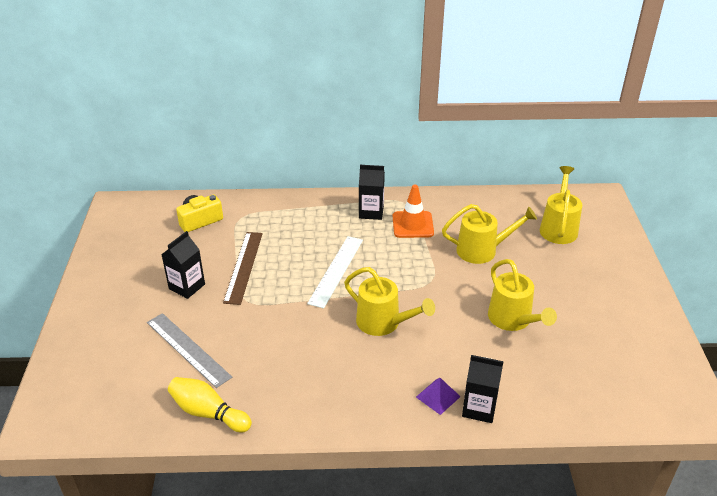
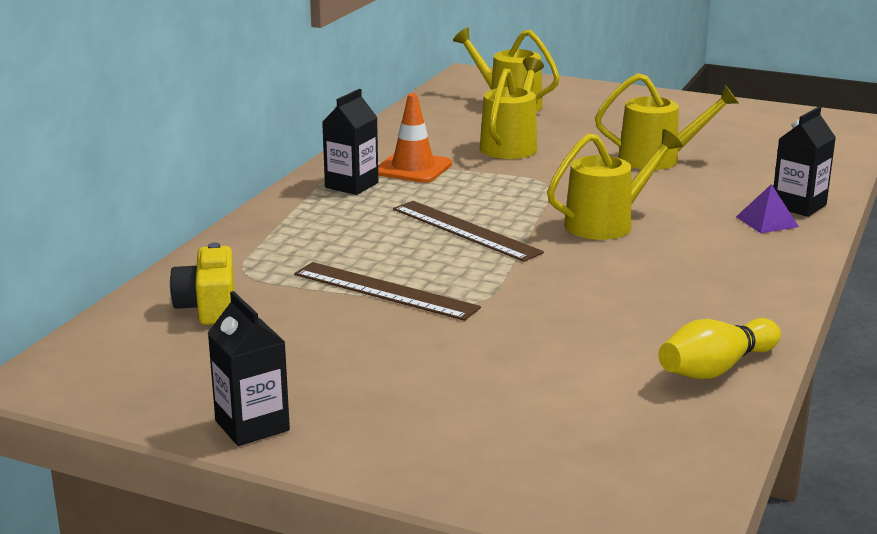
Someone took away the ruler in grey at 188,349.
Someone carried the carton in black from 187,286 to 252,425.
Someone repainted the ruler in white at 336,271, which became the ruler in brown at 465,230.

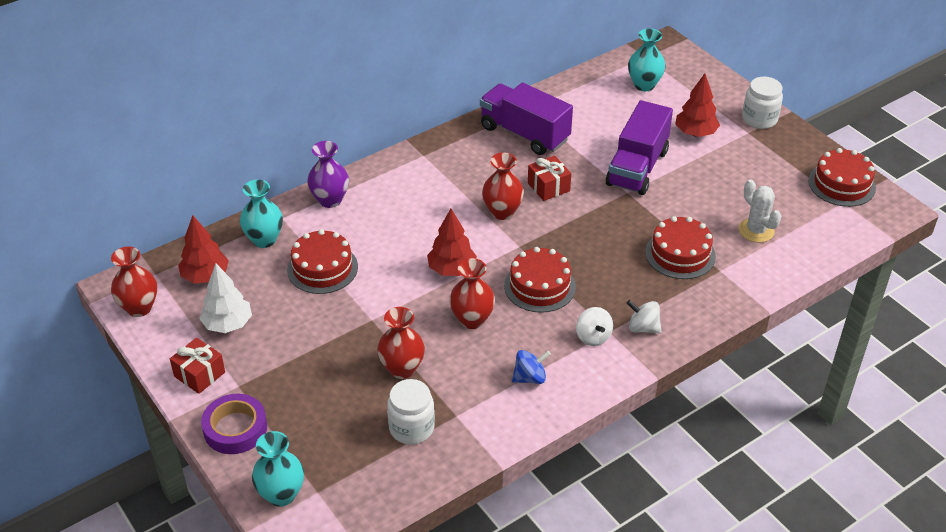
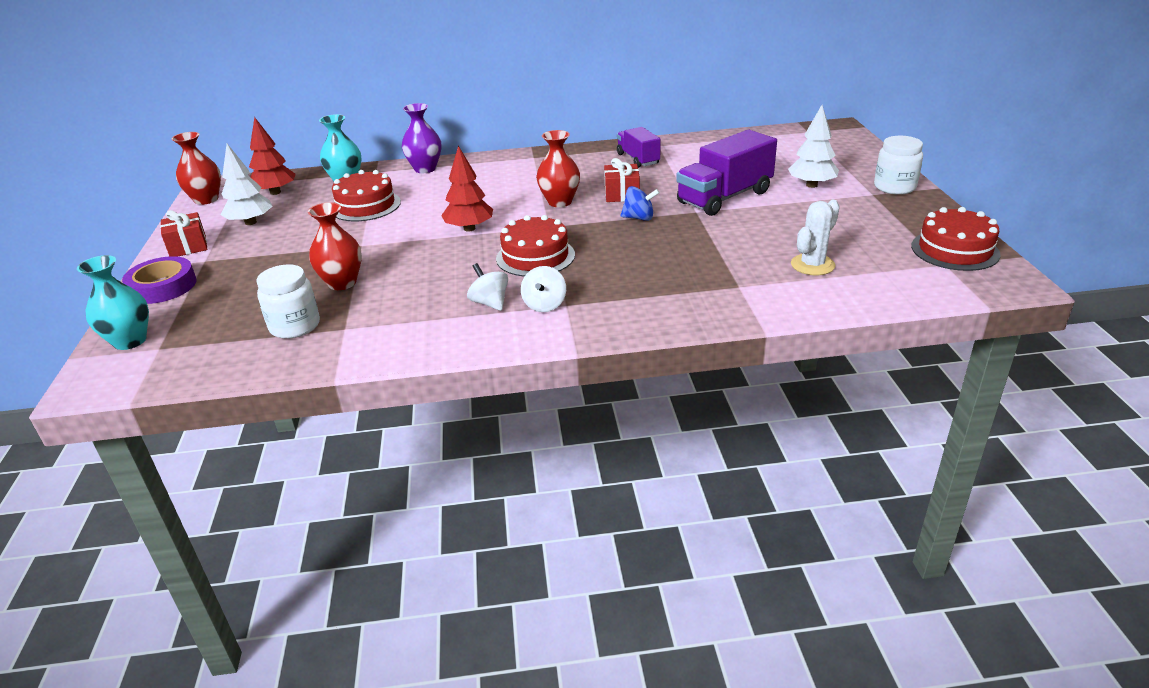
Someone took away the vase in red at 472,319.
Someone scaled the truck in purple at 524,134 by 0.60.
Someone carried the spinning top in blue from 530,378 to 639,218.
Someone carried the spinning top in white from 643,328 to 490,303.
Someone took away the vase in turquoise at 644,85.
Someone took away the cake in red at 680,254.
Someone repainted the tree in red at 695,133, which became the tree in white at 811,185.
Someone rotated the cactus in white at 756,230 by 45 degrees clockwise.

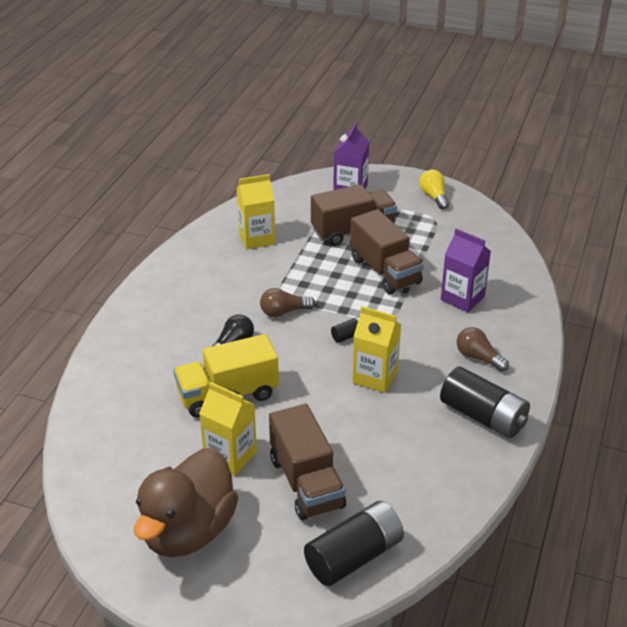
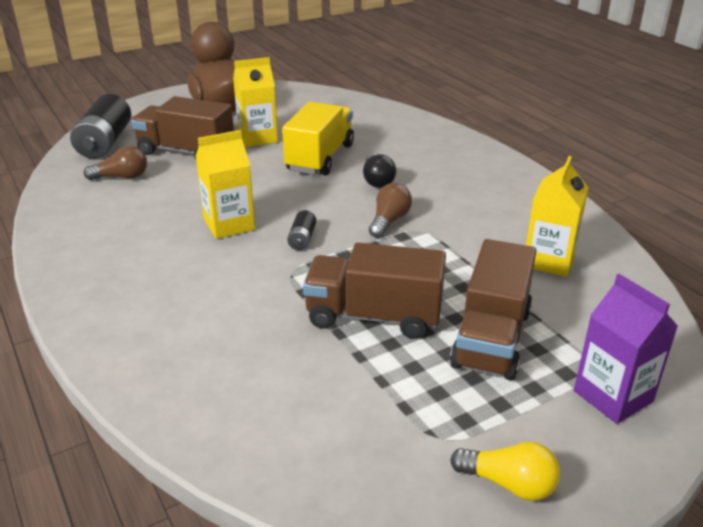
Someone took away the battery in black at 483,416.
Someone took away the carton in purple at 462,298.
Someone carried the light bulb in brown from 478,358 to 122,177.

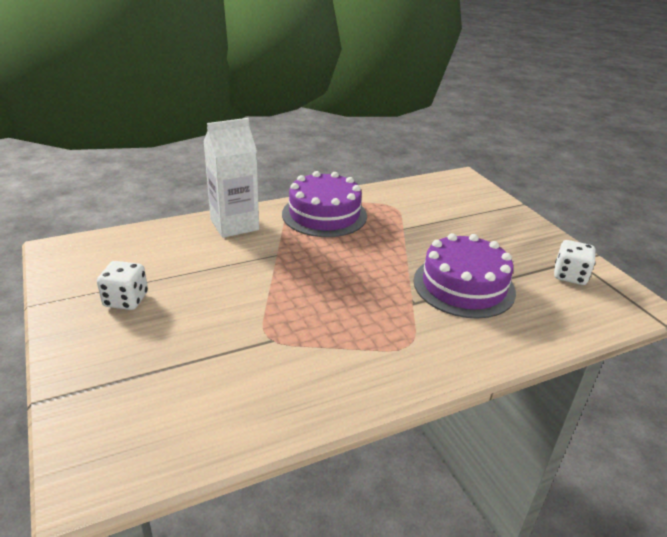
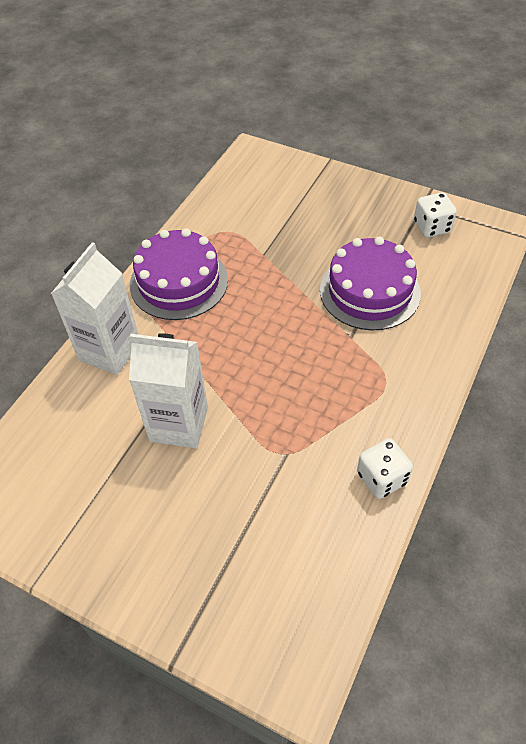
Someone carried the dice in white from 126,300 to 381,478.
Someone put down the carton in white at 179,424.

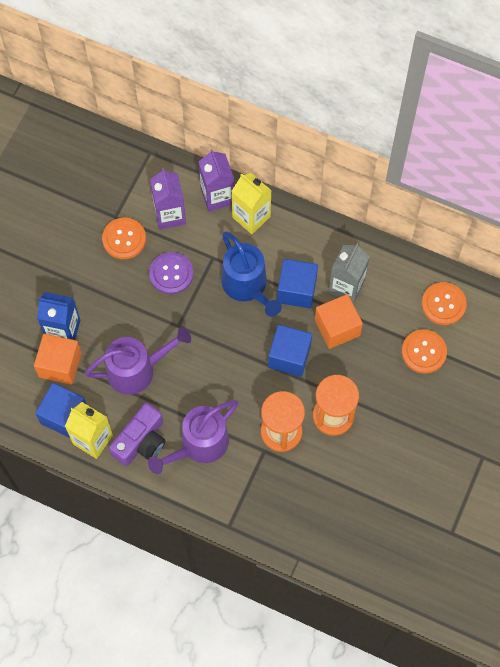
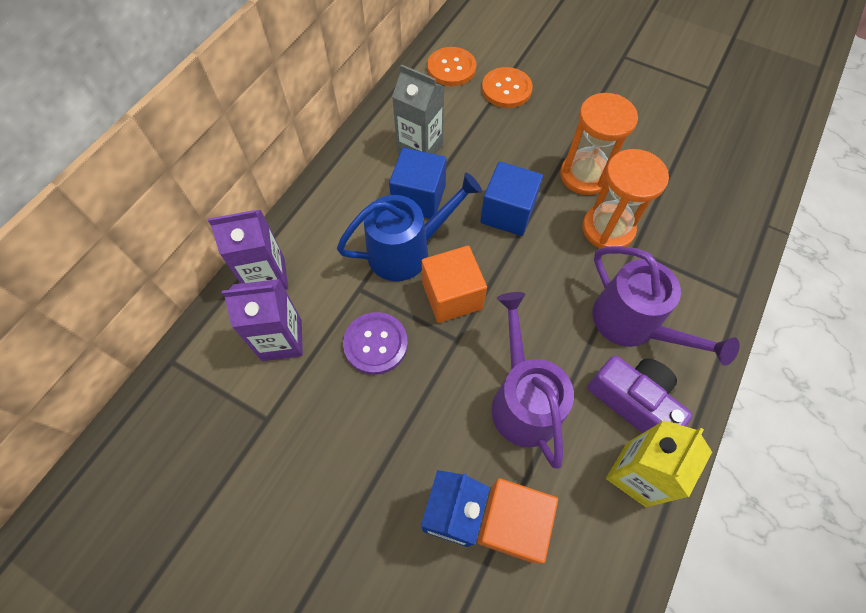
Someone took away the cube in blue at 64,415.
Someone took away the button in orange at 124,239.
Someone took away the carton in yellow at 251,217.
Someone carried the cube in orange from 337,327 to 452,296.

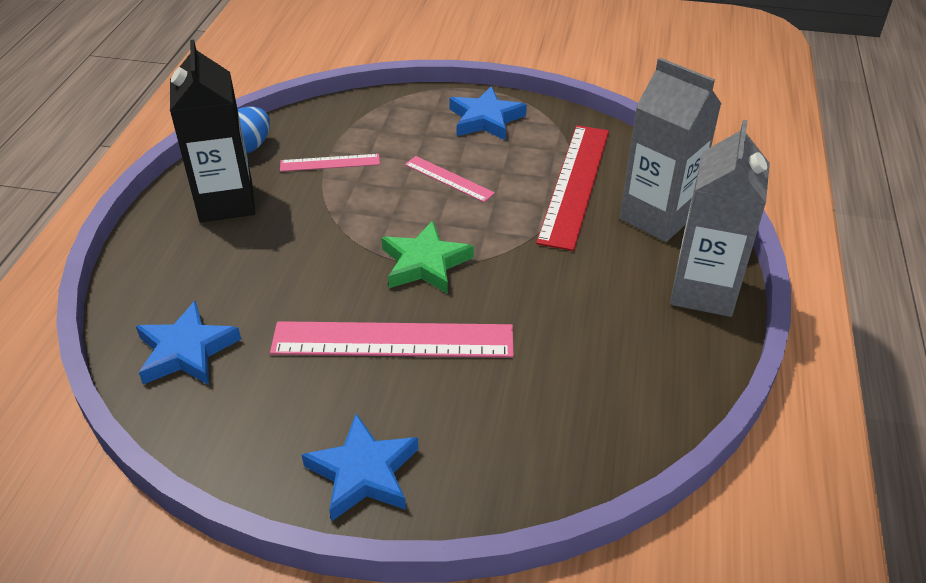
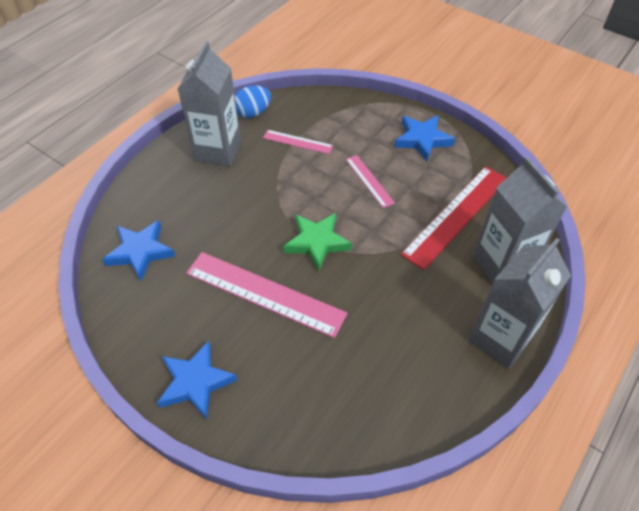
Someone repainted the carton in black at 226,202, which became the carton in grey at 218,151.

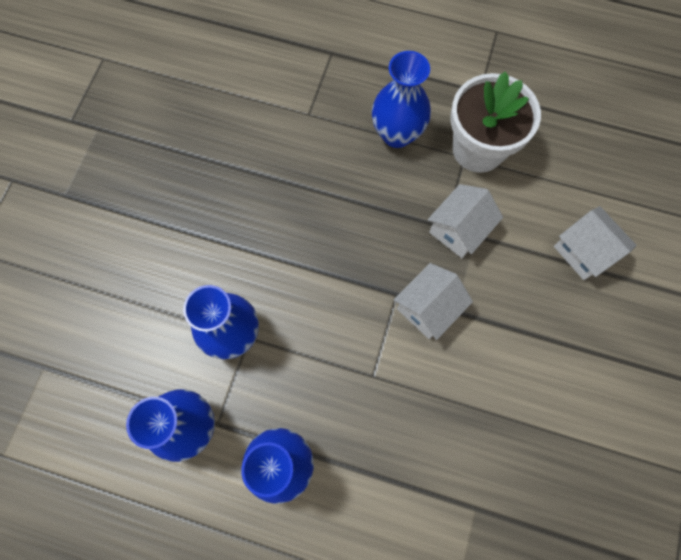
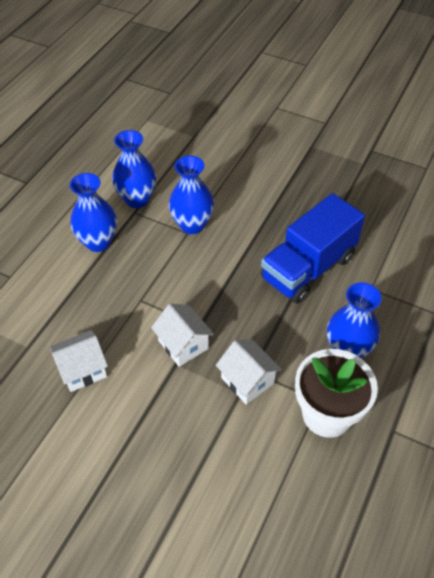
Someone carried the house in white from 583,251 to 83,370.
Someone put down the truck in blue at 308,268.

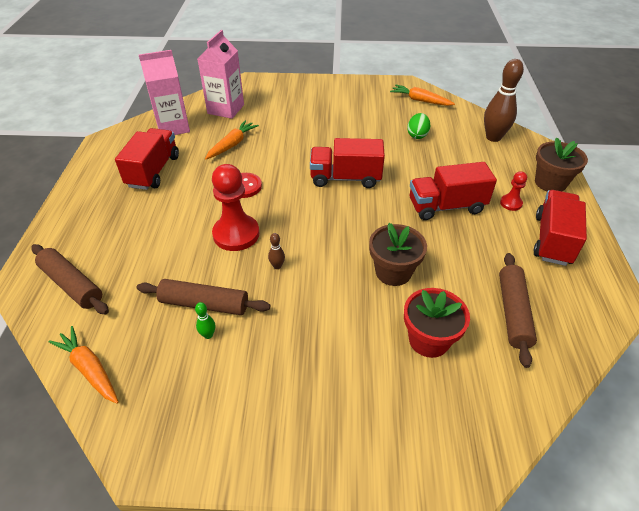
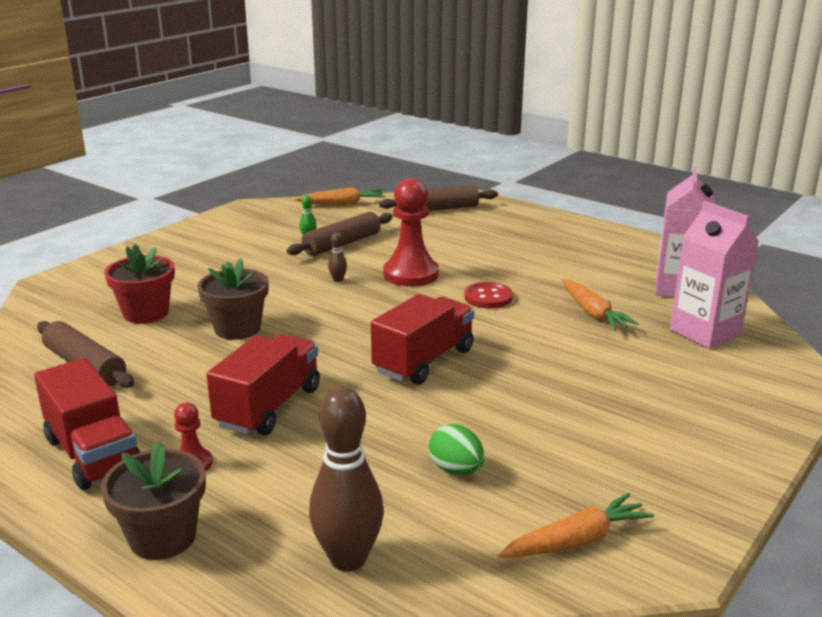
Someone took away the truck in red at 153,171.

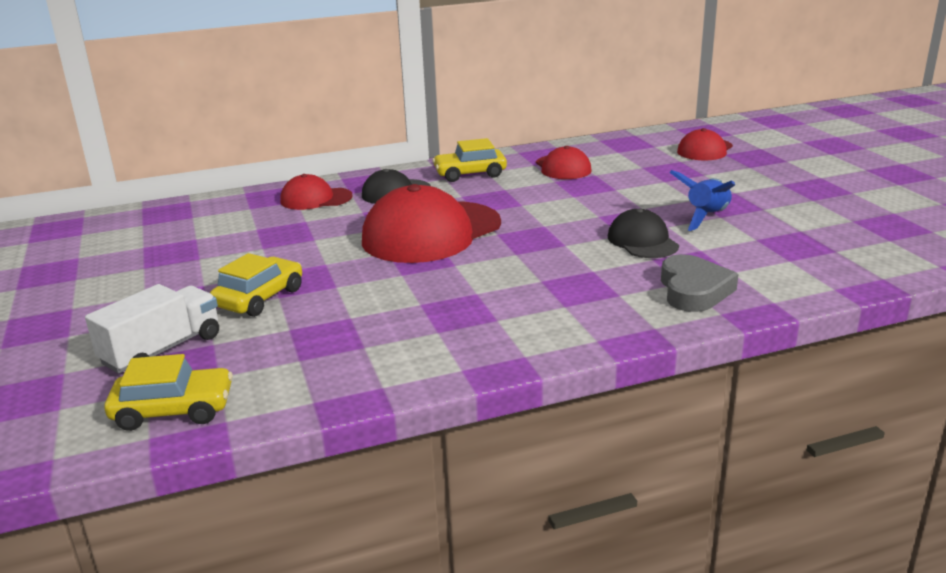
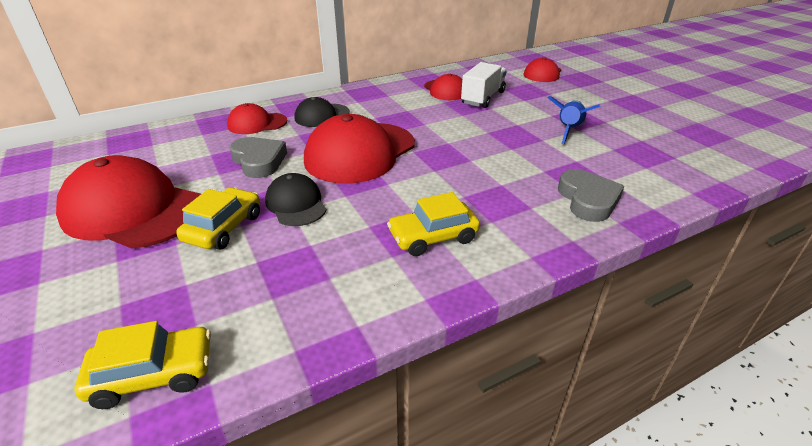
Someone carried the truck in white from 162,350 to 483,98.
Someone carried the car in yellow from 470,174 to 433,237.
Someone carried the cap in black from 642,241 to 296,204.
Someone put down the cap in red at 133,210.
Someone put down the heart in grey at 259,161.

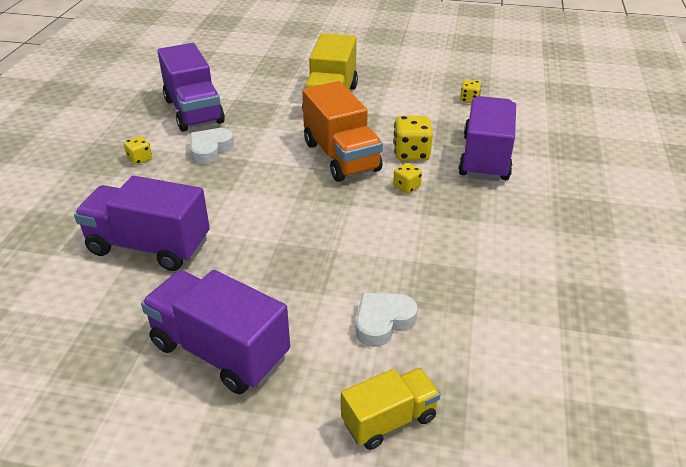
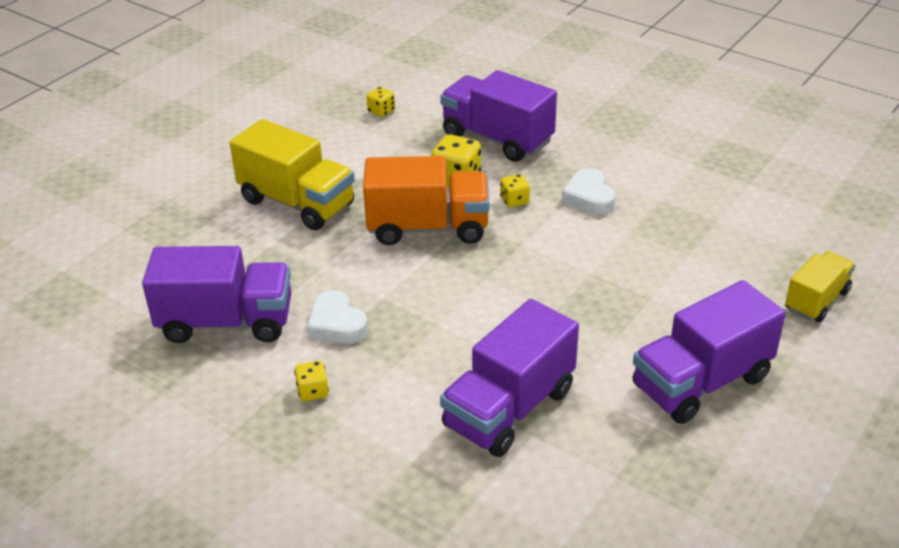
Someone rotated the truck in yellow at 389,420 by 45 degrees clockwise.
Someone carried the heart in white from 383,322 to 589,197.

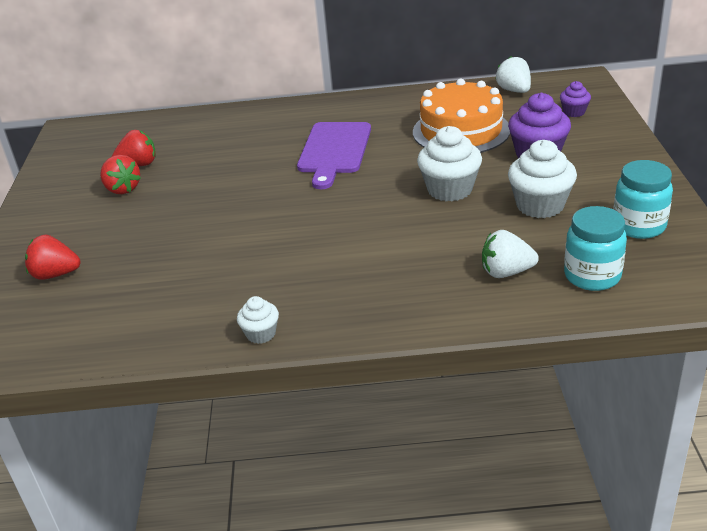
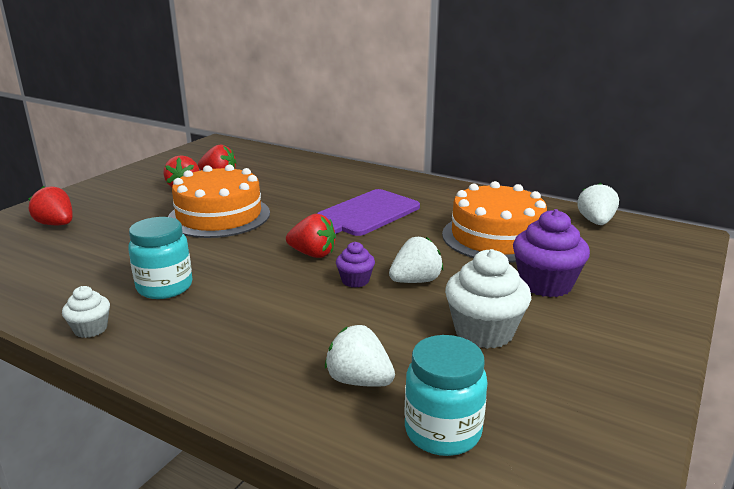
Someone swapped the cupcake in white at 449,189 for the strawberry in white at 415,281.
Someone carried the cupcake in purple from 574,112 to 355,280.
Someone carried the jar in turquoise from 638,226 to 165,287.
Someone put down the cake in orange at 219,216.
Someone put down the strawberry in red at 313,254.

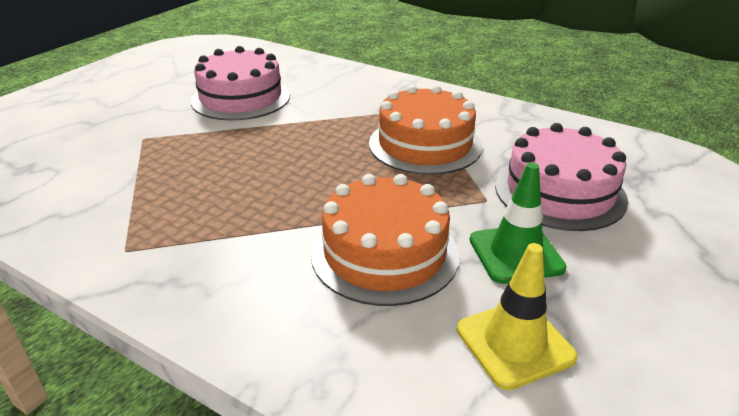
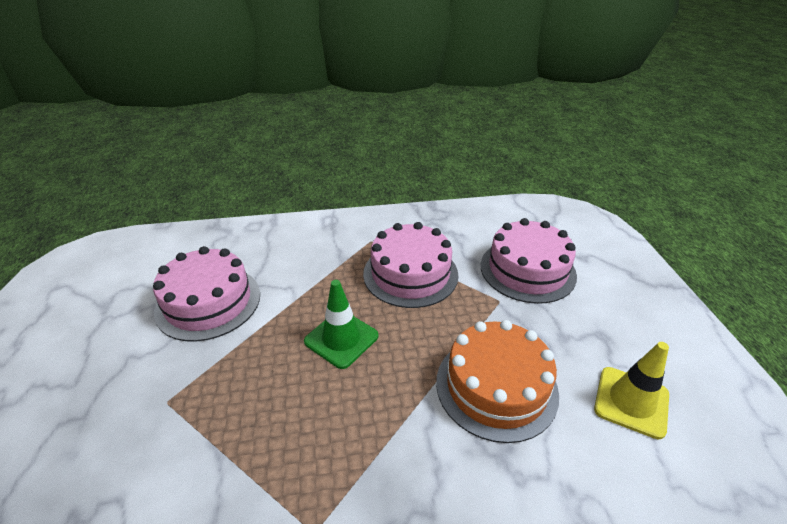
Someone repainted the cake in orange at 425,144, which became the cake in pink at 410,274.
Someone carried the traffic cone in green from 516,254 to 341,339.

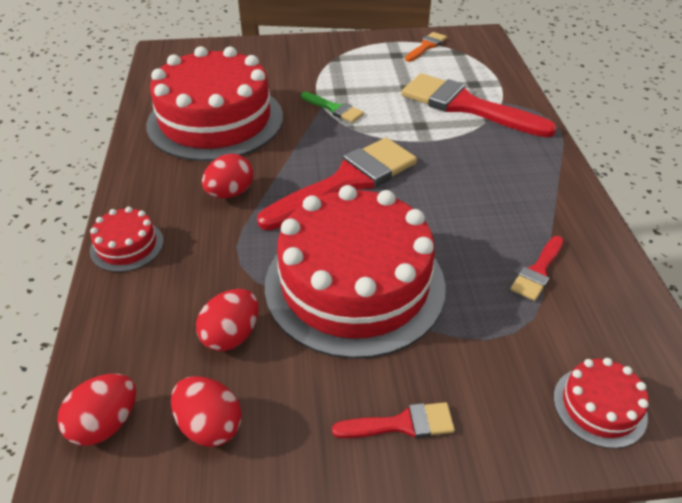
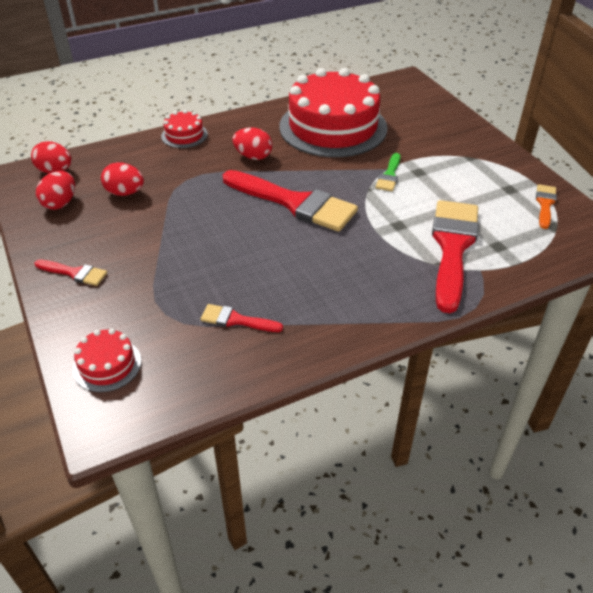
Someone took away the cake in red at 354,284.
Someone rotated the brush in red at 401,424 by 45 degrees counterclockwise.
Someone rotated the brush in orange at 426,46 by 90 degrees counterclockwise.

